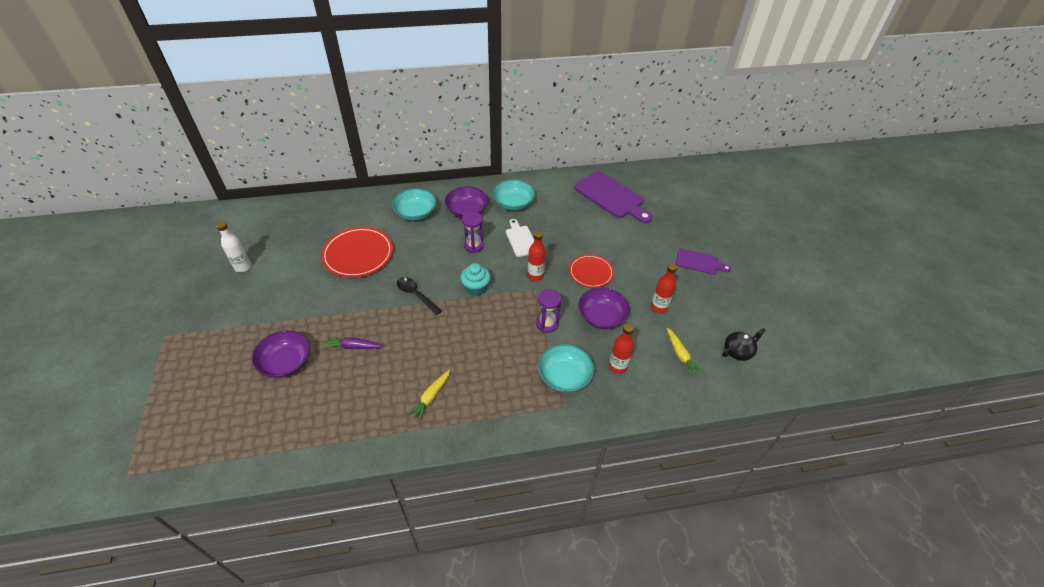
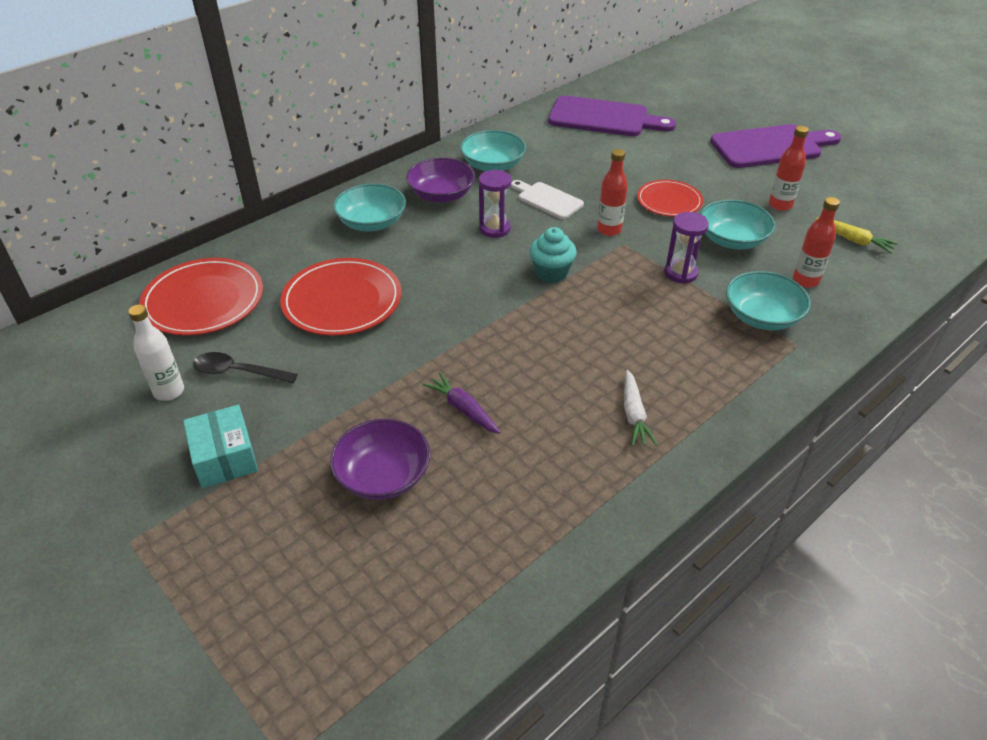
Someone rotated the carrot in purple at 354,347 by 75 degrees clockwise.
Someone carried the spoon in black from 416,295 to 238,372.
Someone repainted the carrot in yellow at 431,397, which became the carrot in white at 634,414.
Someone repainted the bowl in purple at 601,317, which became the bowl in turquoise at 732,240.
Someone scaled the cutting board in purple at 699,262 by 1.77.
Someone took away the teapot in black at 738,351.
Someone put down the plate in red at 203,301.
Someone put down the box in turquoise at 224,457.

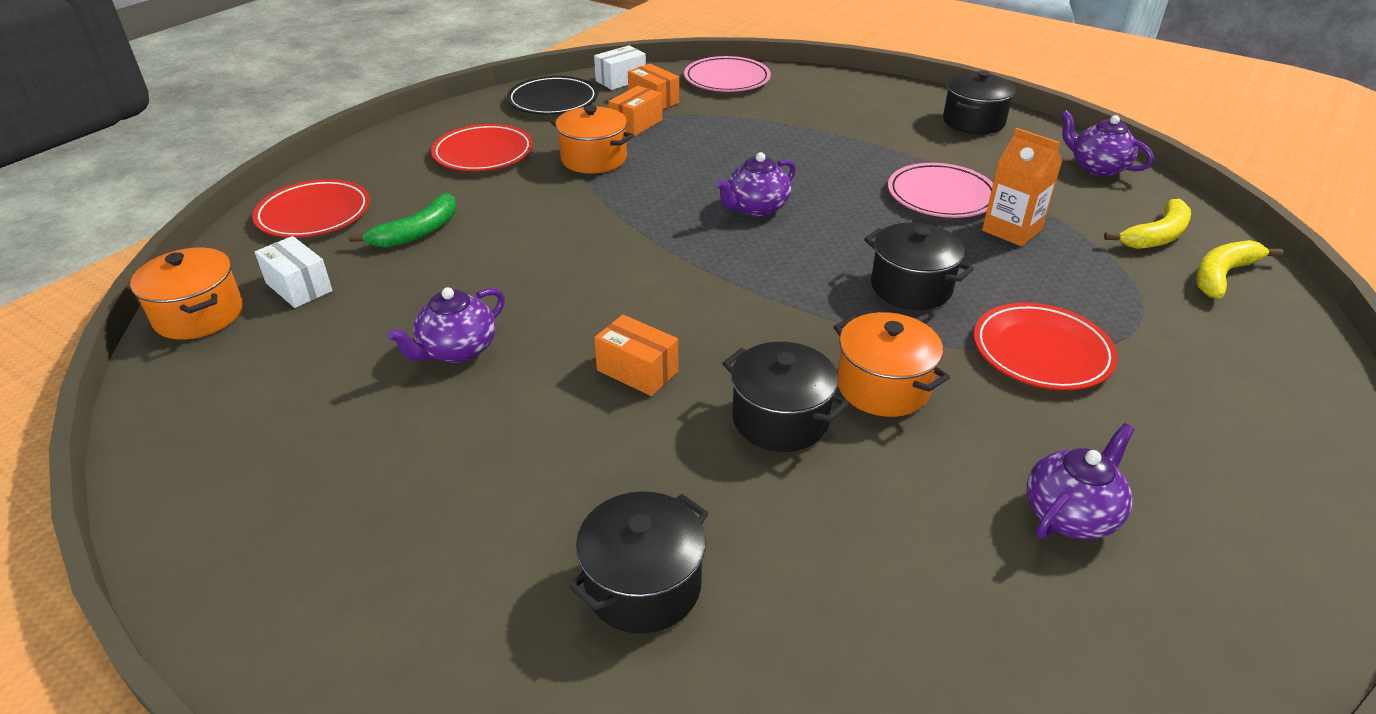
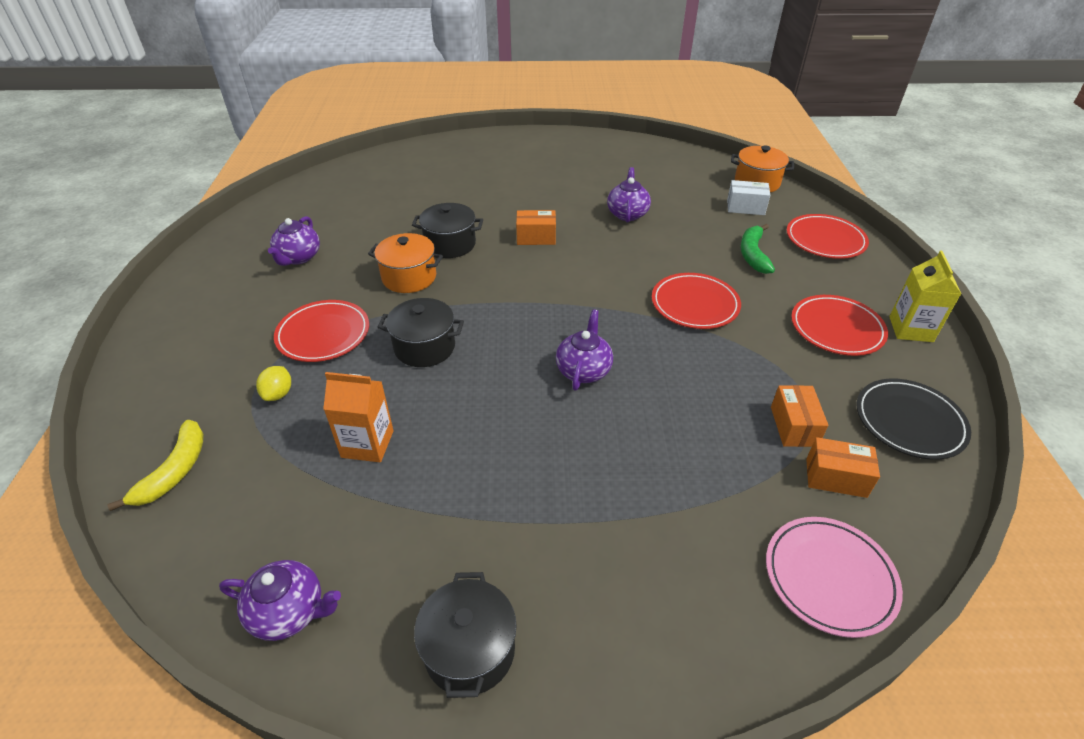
Someone took away the pot in orange at 594,159.
Someone took away the pot in black at 643,585.
Someone took away the box in white at 621,80.
Someone took away the plate in pink at 941,196.
Someone took away the banana in yellow at 1156,236.
Someone put down the lemon in yellow at 278,394.
Someone put down the plate in red at 694,304.
Someone put down the carton in yellow at 910,329.

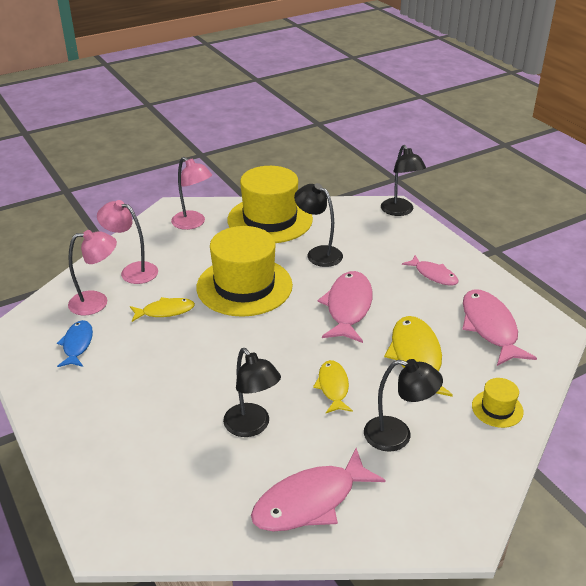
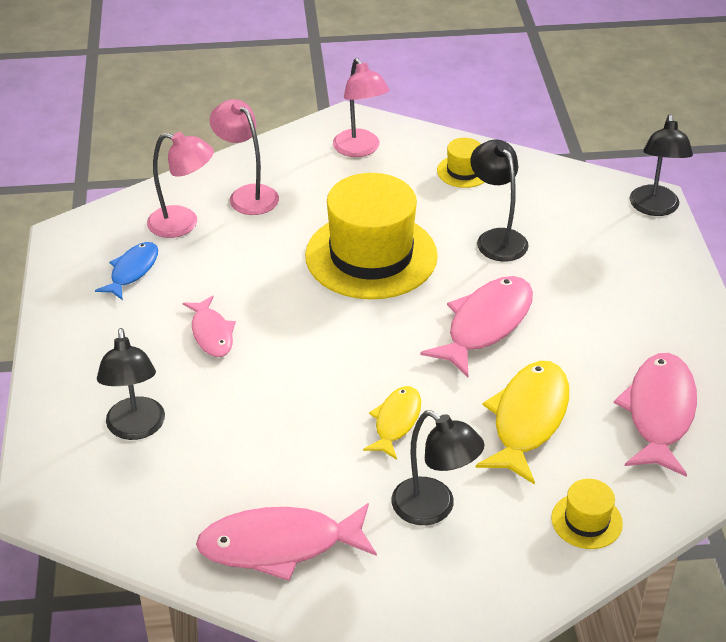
Someone took away the fish in yellow at 165,311.
Someone carried the lamp in black from 252,427 to 136,428.
Someone scaled the hat in yellow at 270,219 by 0.44.
Someone carried the fish in pink from 433,275 to 211,333.

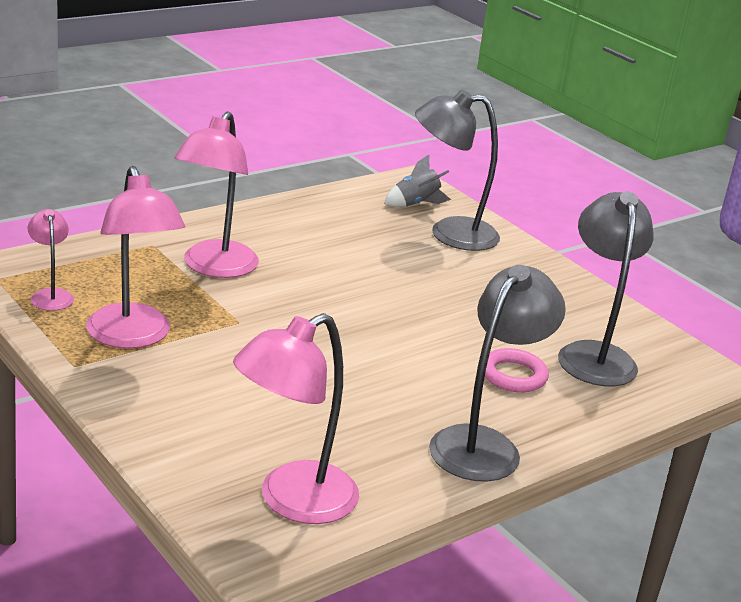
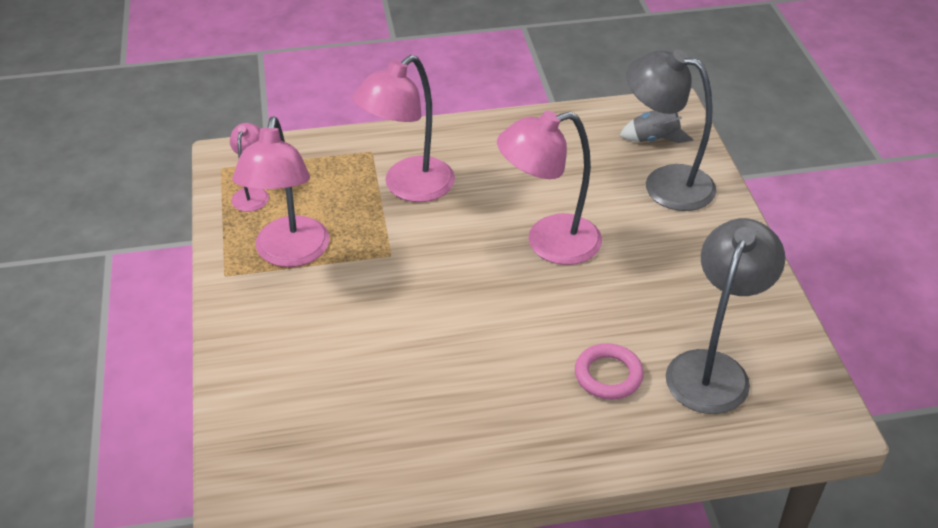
Someone carried the lamp in pink from 292,501 to 548,243.
Someone took away the lamp in grey at 484,444.

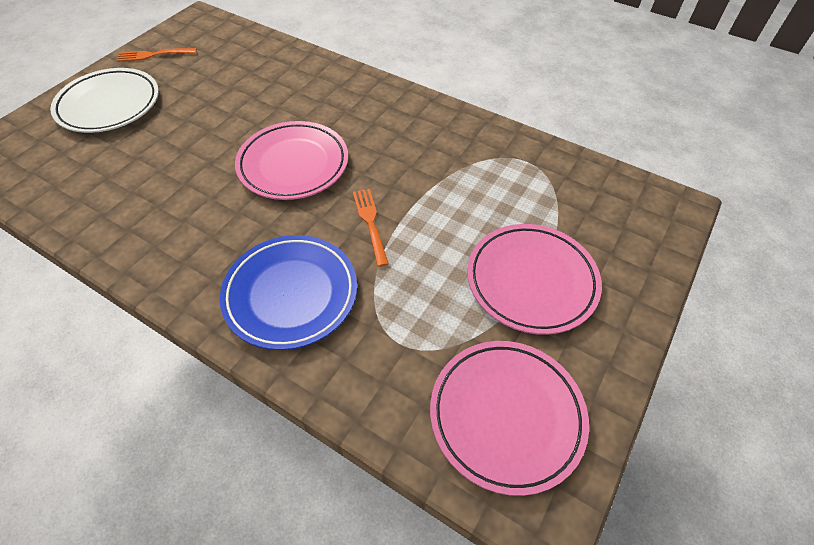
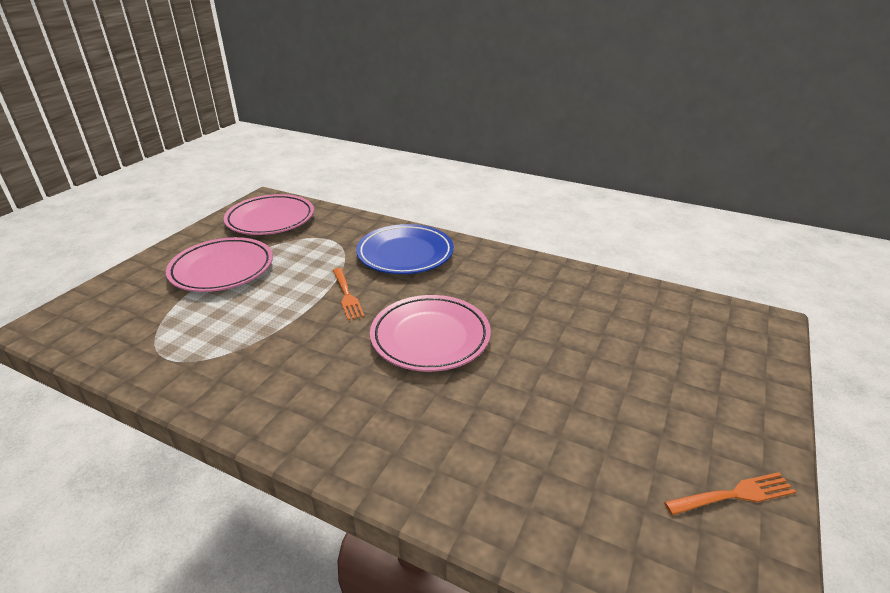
Someone took away the plate in white at 109,105.

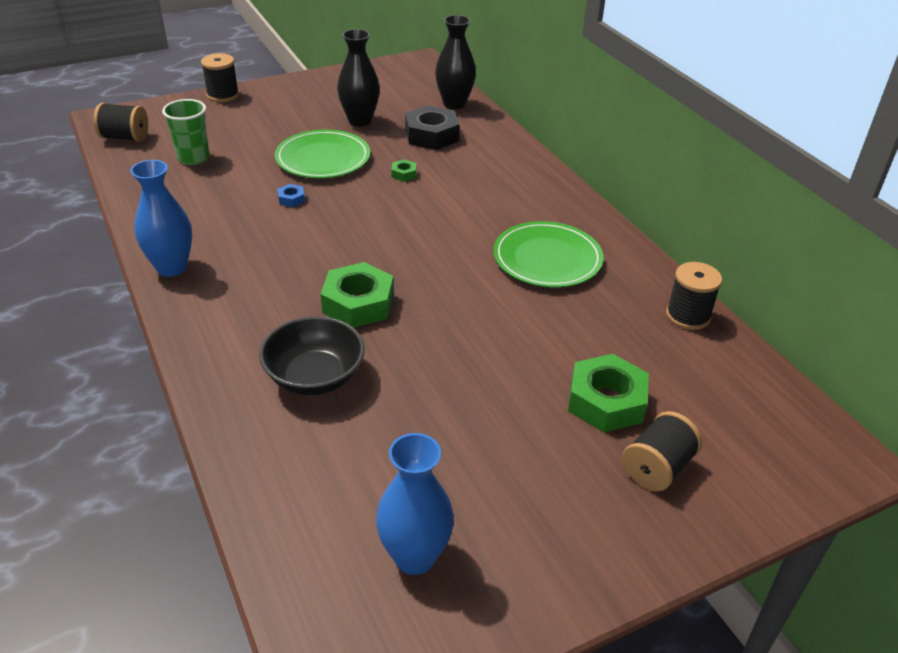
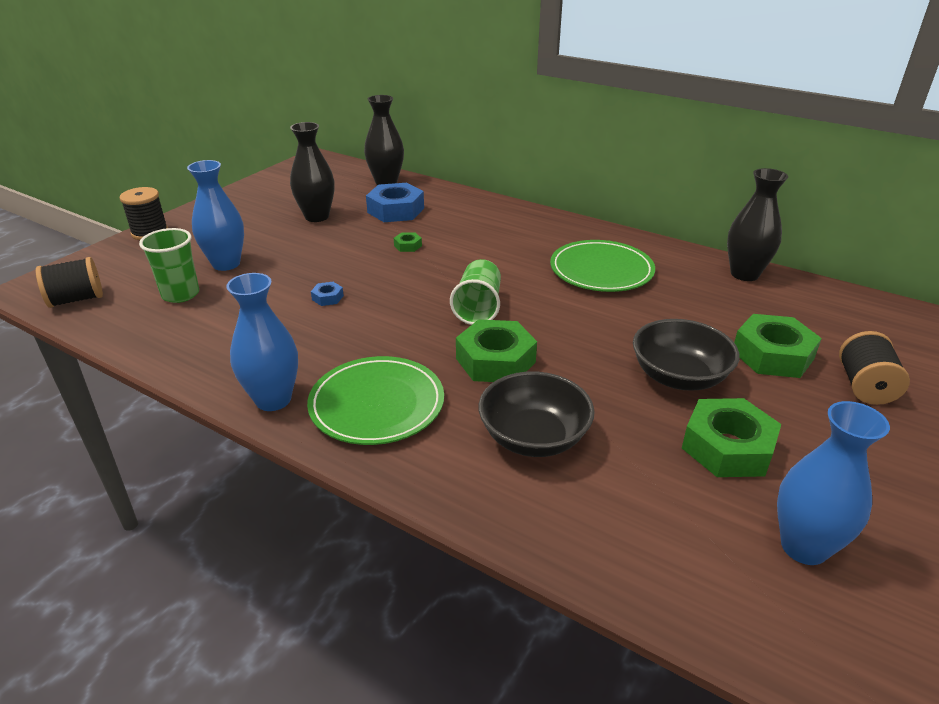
Someone carried the plate in green from 323,159 to 377,404.
Someone repainted the nut in black at 432,135, which became the nut in blue at 396,210.
Someone swapped the spool in black at 688,316 for the vase in black at 744,274.
Someone put down the vase in blue at 226,264.
Someone put down the cup in green at 478,308.
Someone put down the bowl in black at 679,377.
Someone put down the nut in green at 727,447.

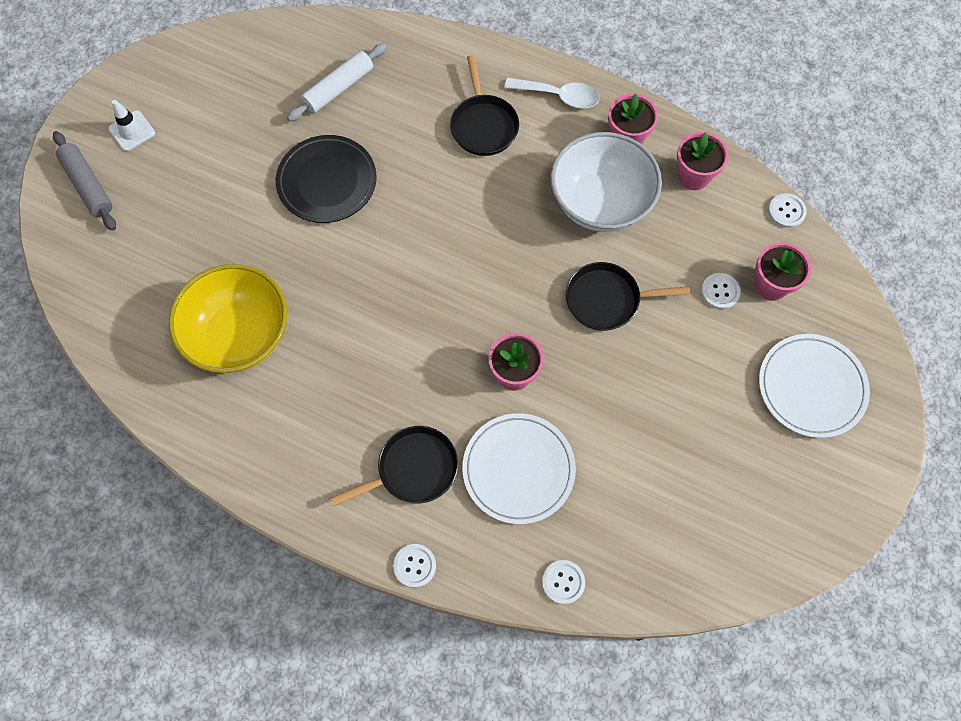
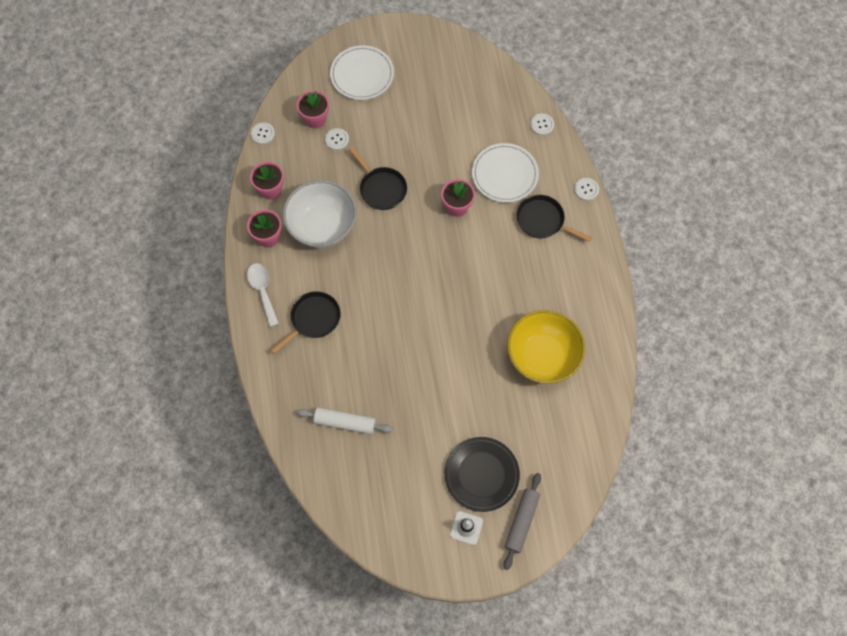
Someone carried the plate in black from 327,181 to 481,474.

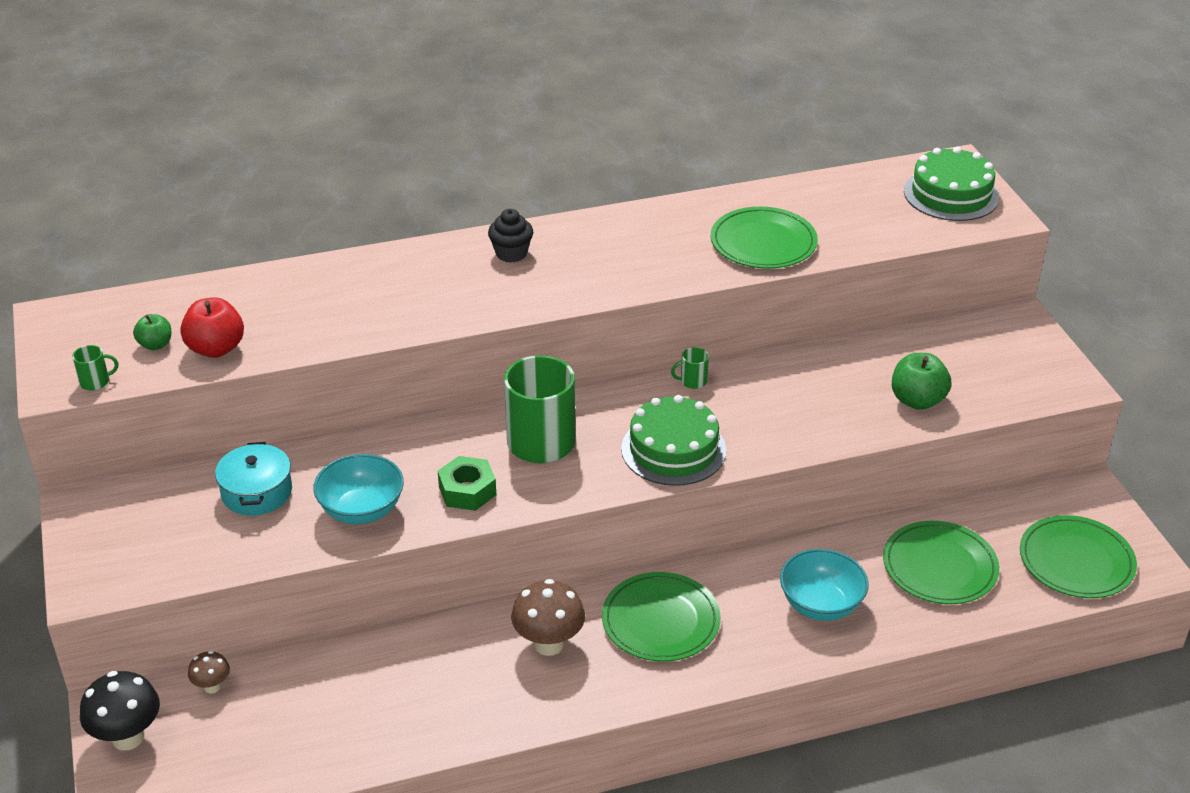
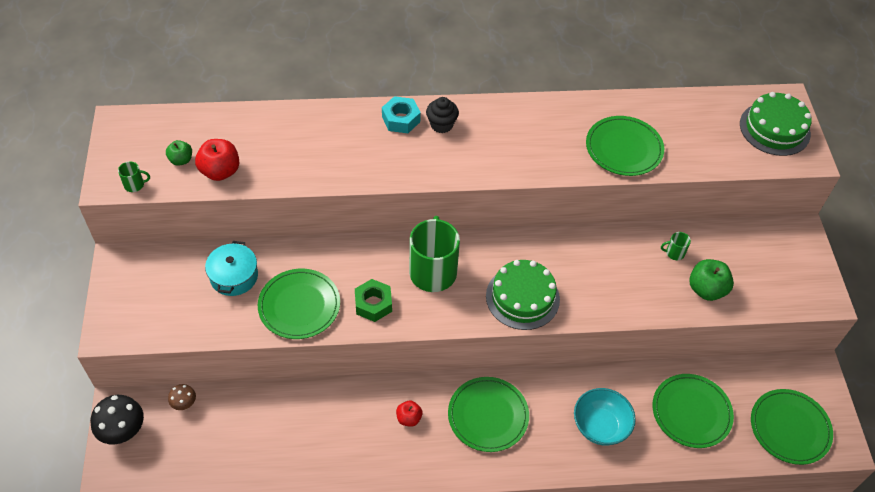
Someone swapped the bowl in turquoise at 361,510 for the plate in green at 299,306.
Someone swapped the mushroom in brown at 549,644 for the apple in red at 409,418.
Someone carried the mug in green from 692,381 to 674,253.
Someone put down the nut in turquoise at 401,119.

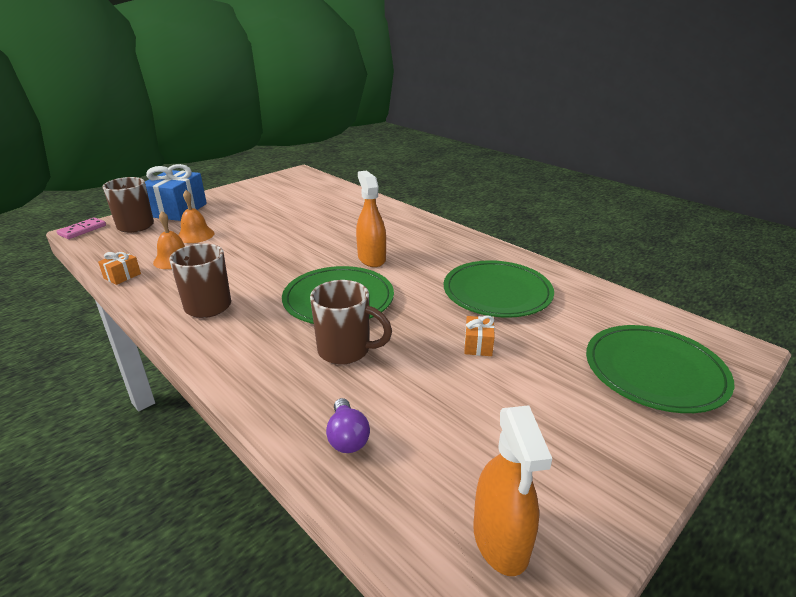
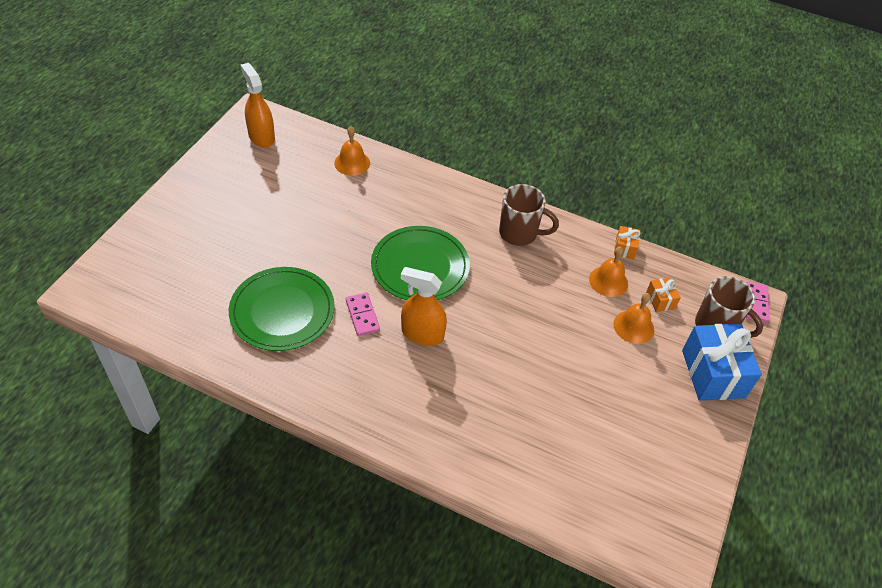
Someone took away the mug in brown at 346,351.
Someone swapped the light bulb in purple at 347,437 for the bell in orange at 352,163.
Someone rotated the spray bottle in orange at 371,258 by 150 degrees clockwise.
Someone carried the gift in orange from 478,345 to 660,300.
Someone took away the plate in green at 654,371.
Someone put down the domino in pink at 362,315.

